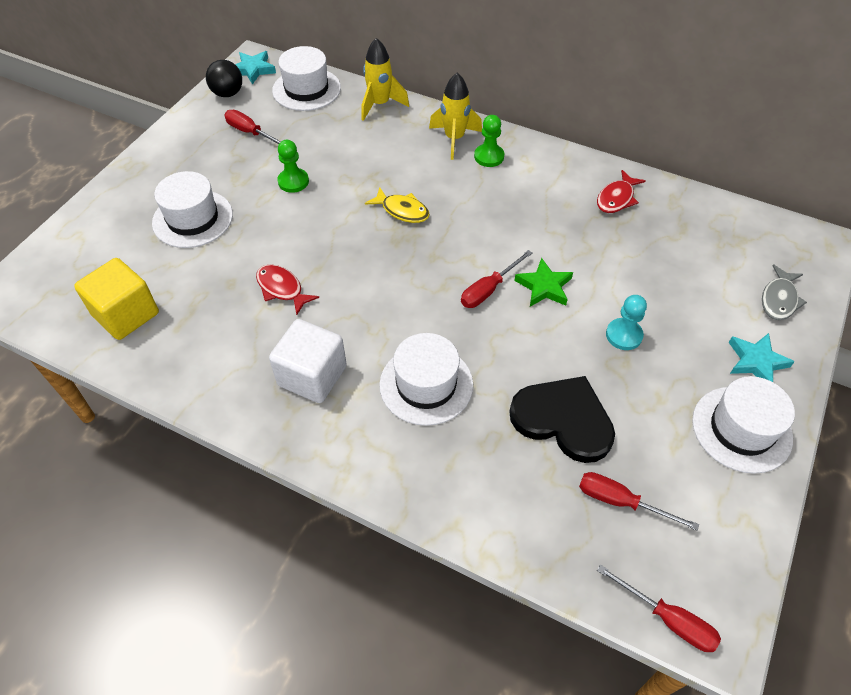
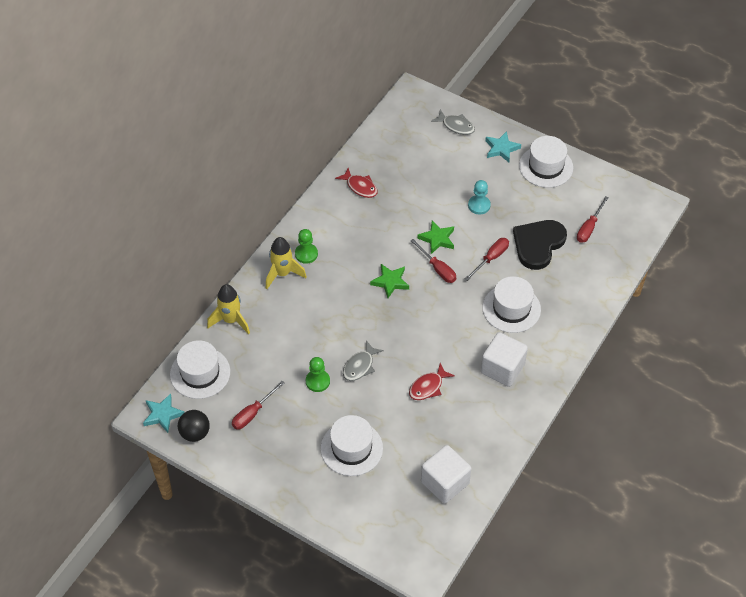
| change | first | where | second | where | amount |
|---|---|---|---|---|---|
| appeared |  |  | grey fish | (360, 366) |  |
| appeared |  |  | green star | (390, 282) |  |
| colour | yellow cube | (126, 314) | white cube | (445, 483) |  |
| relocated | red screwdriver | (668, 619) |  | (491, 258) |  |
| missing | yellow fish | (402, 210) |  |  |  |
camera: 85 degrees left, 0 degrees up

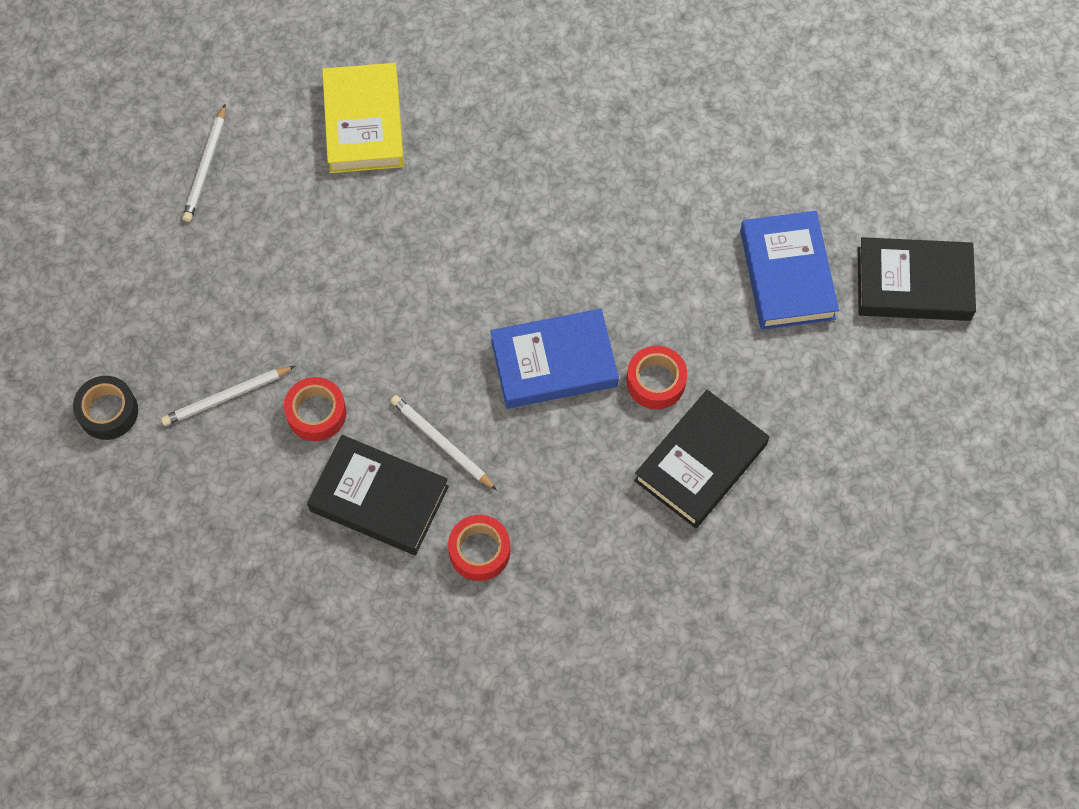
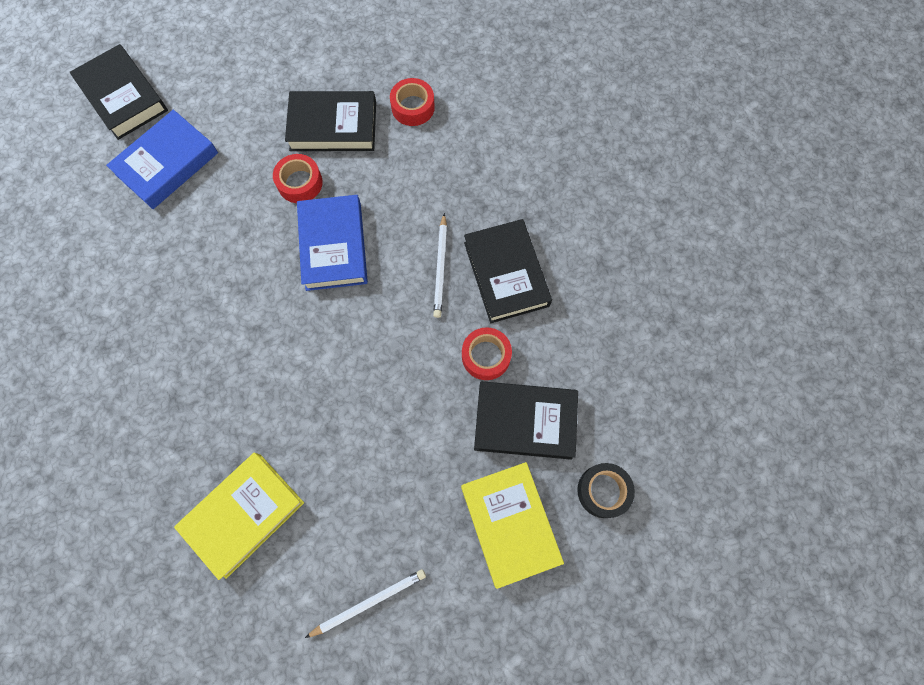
| change | first | where | second | where | amount |
|---|---|---|---|---|---|
| spun | blue book | (554, 363) |  | (333, 246) | 45 degrees clockwise |
| relocated | red tape | (479, 551) |  | (413, 107) |  |
| appeared |  |  | yellow book | (510, 524) |  |
| exchanged | white pencil | (227, 397) | black book | (525, 421) |  |
camera: 130 degrees left, 5 degrees up

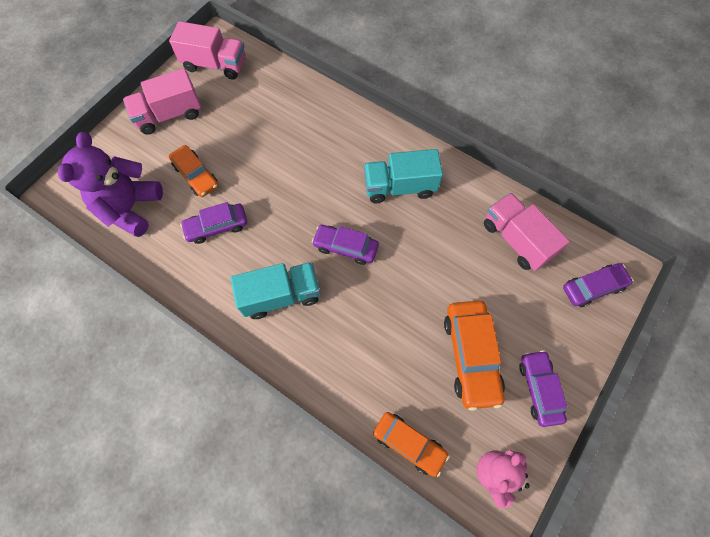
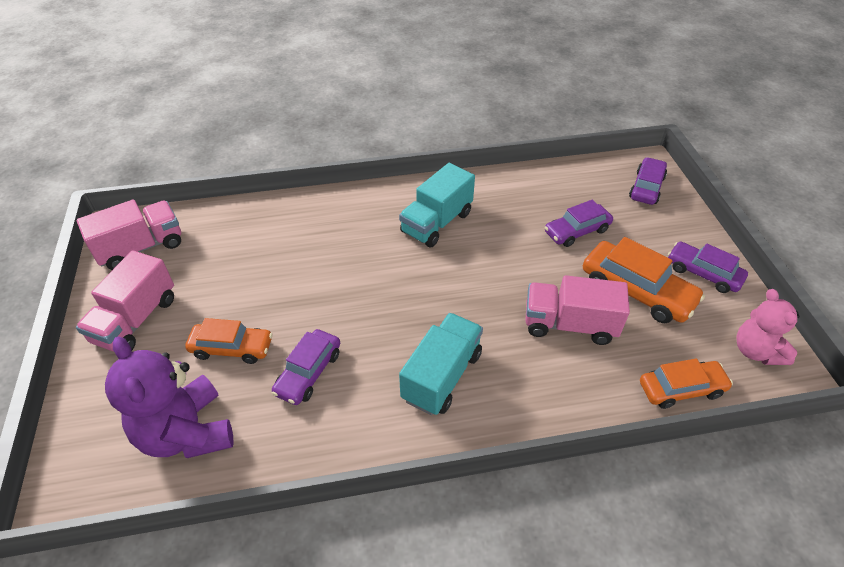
| change | first | where | second | where | amount |
|---|---|---|---|---|---|
| relocated | pink truck | (516, 239) |  | (569, 324) |  |
| relocated | purple car | (345, 247) |  | (577, 231) |  |
camera: 45 degrees left, 20 degrees down

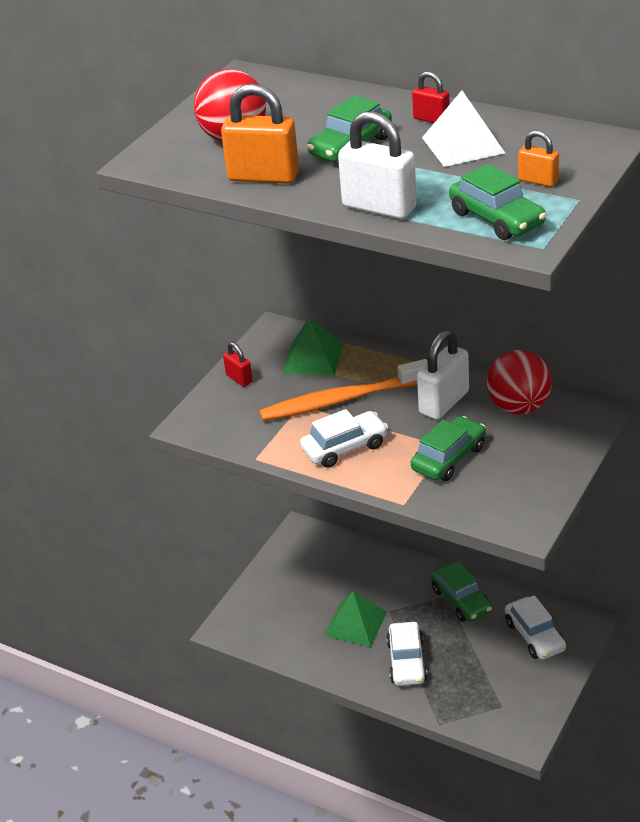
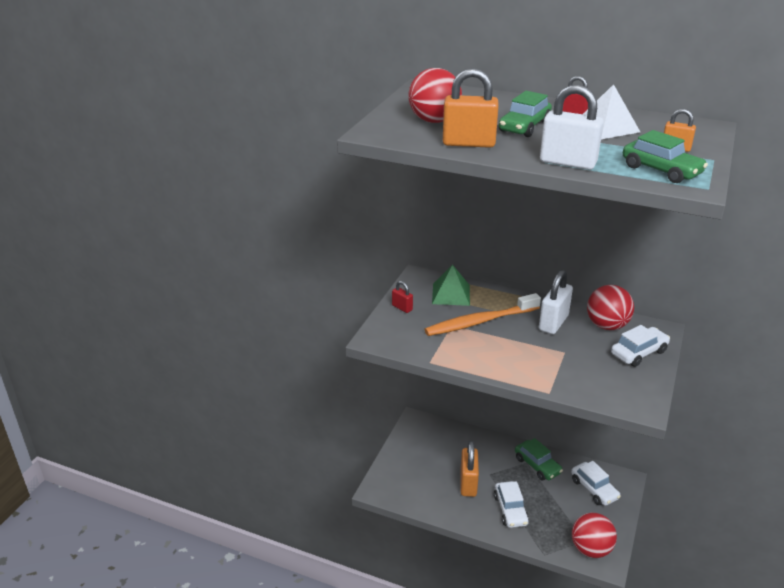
| change | first | where | second | where | amount |
|---|---|---|---|---|---|
| exchanged | green pyramid | (356, 623) | orange padlock | (468, 483) |  |
| appeared |  |  | red ball | (590, 549) |  |
| relocated | white car | (345, 447) |  | (638, 353) |  |
| missing | green car | (448, 458) |  |  |  |
camera: 10 degrees left, 5 degrees down

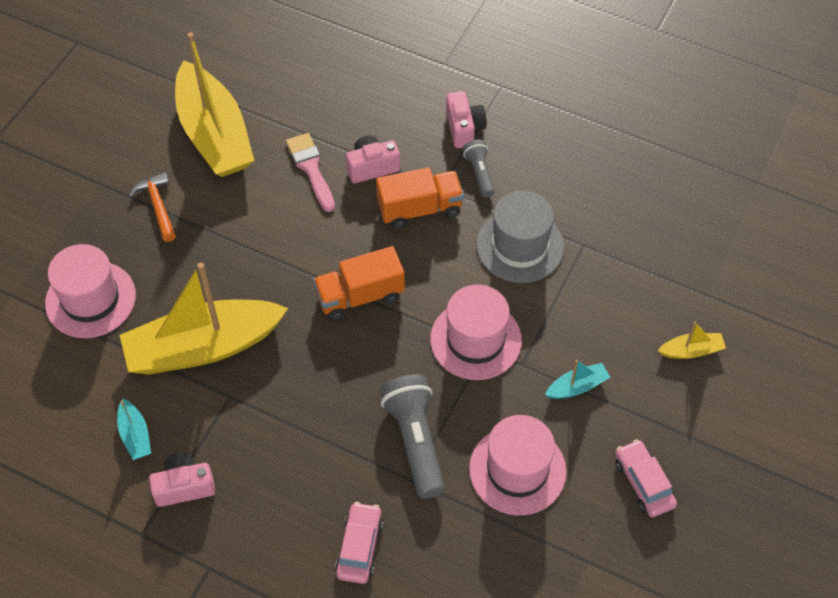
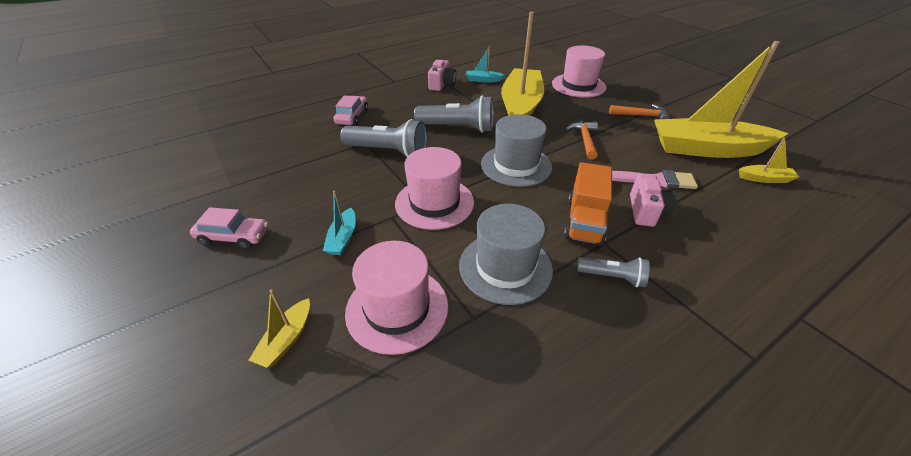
| change | first | where | second | where | amount |
|---|---|---|---|---|---|
| spun | pink car | (359, 547) |  | (352, 116) | 120 degrees counterclockwise |
| relocated | pink hat | (517, 470) |  | (397, 308) |  |
| appeared |  |  | grey flashlight | (458, 128) |  |
| exchanged | orange truck | (360, 296) | grey hat | (516, 165) |  |
| appeared |  |  | orange hammer | (585, 140) |  |
| appeared |  |  | yellow boat | (764, 179) |  |
| missing | pink camera | (464, 128) |  |  |  |
camera: 120 degrees right, 15 degrees down

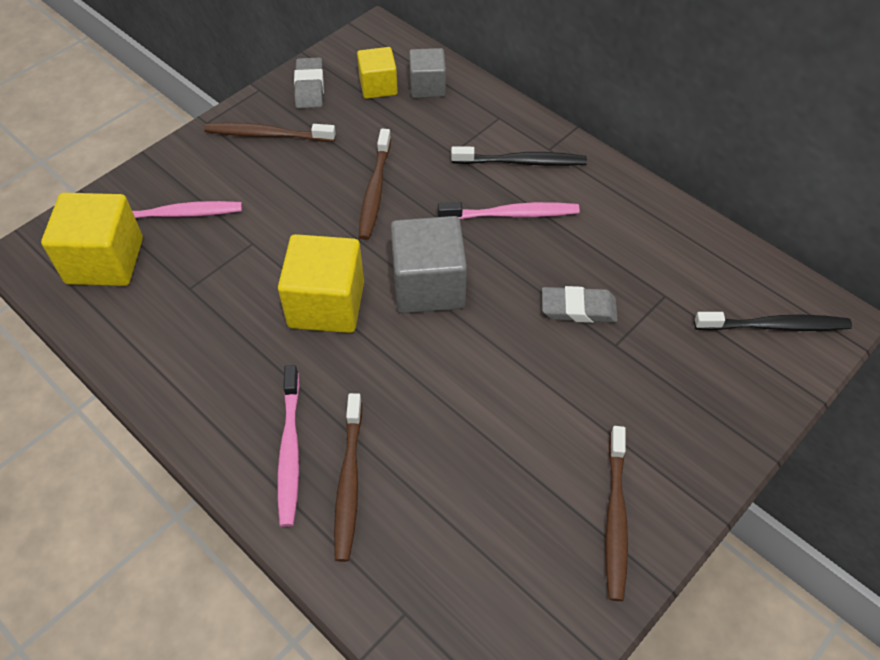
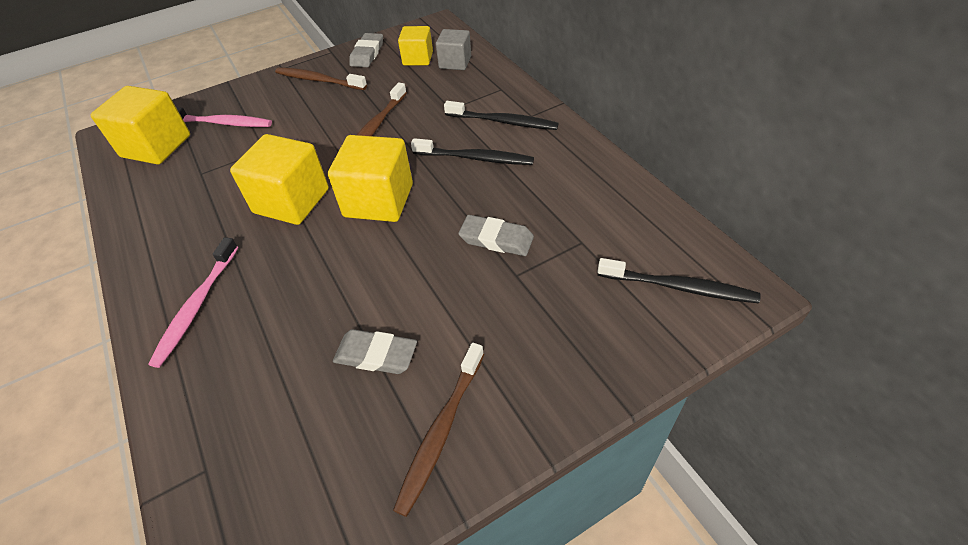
| change | first | where | second | where | amount |
|---|---|---|---|---|---|
| colour | grey cube | (428, 286) | yellow cube | (378, 200) |  |
| appeared |  |  | grey eraser | (376, 355) |  |
| colour | pink toothbrush | (512, 214) | black toothbrush | (475, 158) |  |
| missing | brown toothbrush | (349, 482) |  |  |  |
camera: 20 degrees right, 5 degrees down

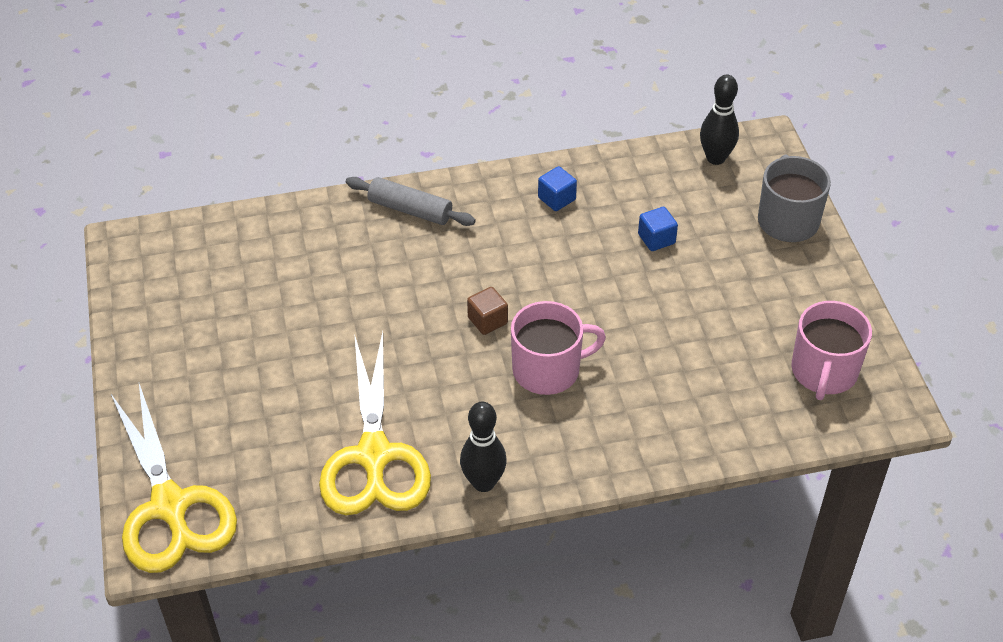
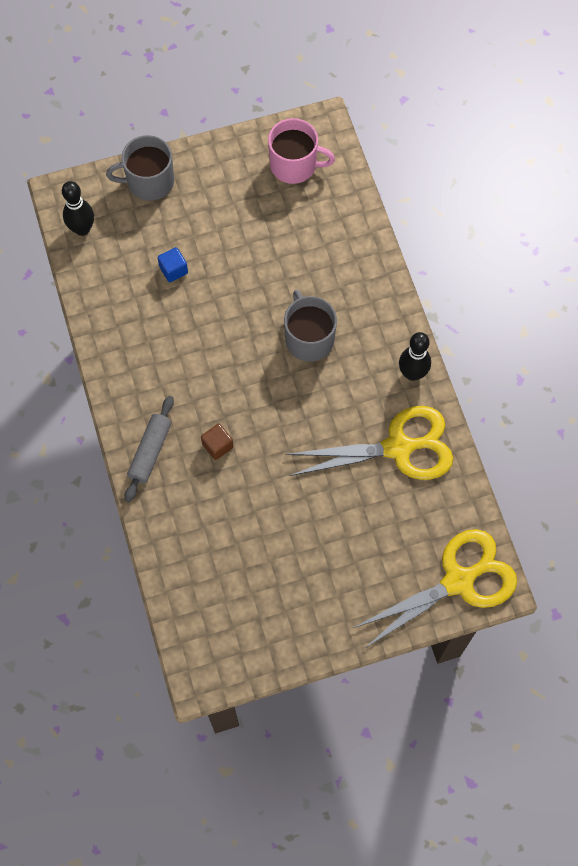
| change | first | where | second | where | amount |
|---|---|---|---|---|---|
| relocated | brown cube | (487, 320) |  | (217, 445) |  |
| colour | pink mug | (548, 370) | grey mug | (309, 338) |  |
| missing | blue cube | (556, 199) |  |  |  |
camera: 95 degrees left, 20 degrees up

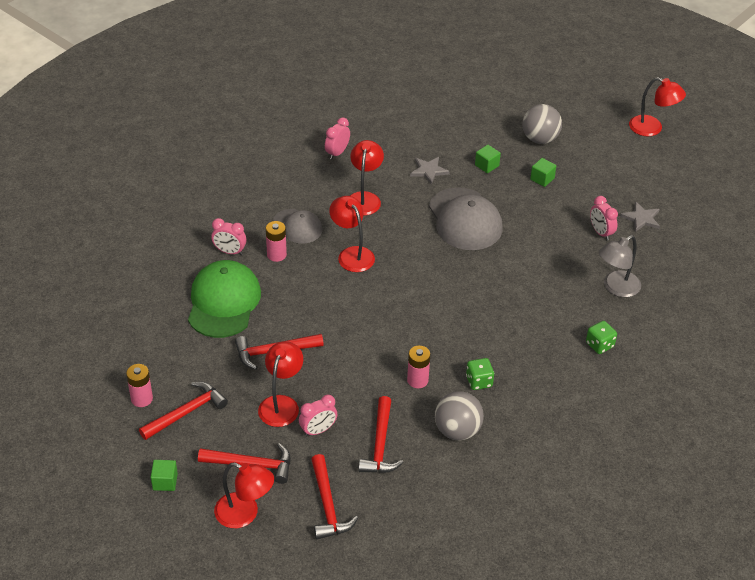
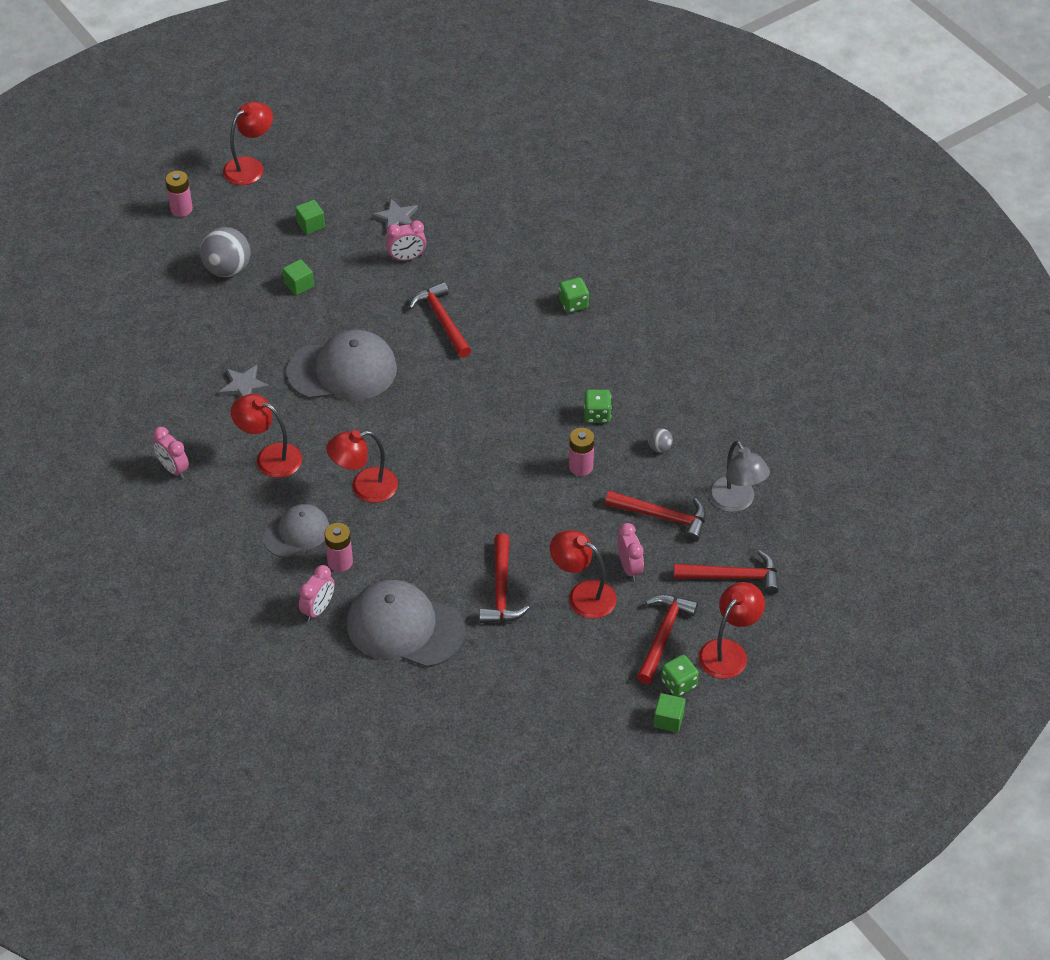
| change | first | where | second | where | amount |
|---|---|---|---|---|---|
| relocated | pink battery | (142, 399) |  | (181, 209) |  |
| relocated | green cube | (487, 165) |  | (311, 224) |  |
| colour | green cap | (223, 302) | grey cap | (405, 627) |  |
| relocated | red hammer | (187, 412) |  | (442, 320) |  |
| size | grey ball | (457, 430) |  | (659, 448) | x0.46 |
| appeared |  |  | green dice | (679, 684) |  |
| relocated | grey lamp | (616, 288) |  | (736, 502) |  |
camera: 75 degrees left, 5 degrees up

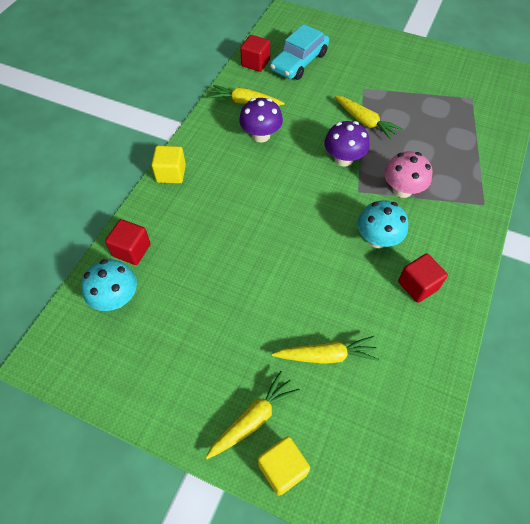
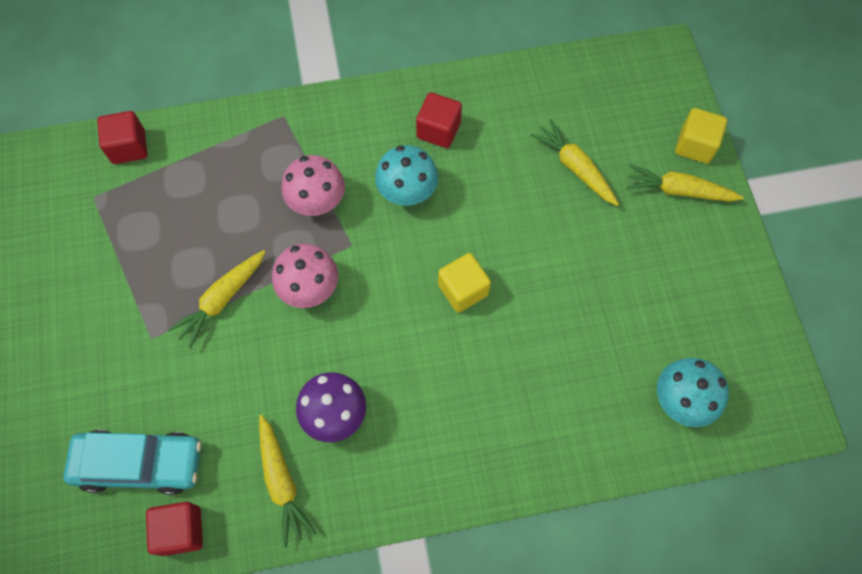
| change | first | where | second | where | amount |
|---|---|---|---|---|---|
| relocated | red cube | (132, 250) |  | (129, 147) |  |
| spun | yellow carrot | (365, 121) |  | (222, 300) | 150 degrees counterclockwise |
| colour | purple mushroom | (343, 159) | pink mushroom | (309, 288) |  |
| relocated | yellow cube | (171, 173) |  | (463, 290) |  |
camera: 125 degrees left, 10 degrees up

